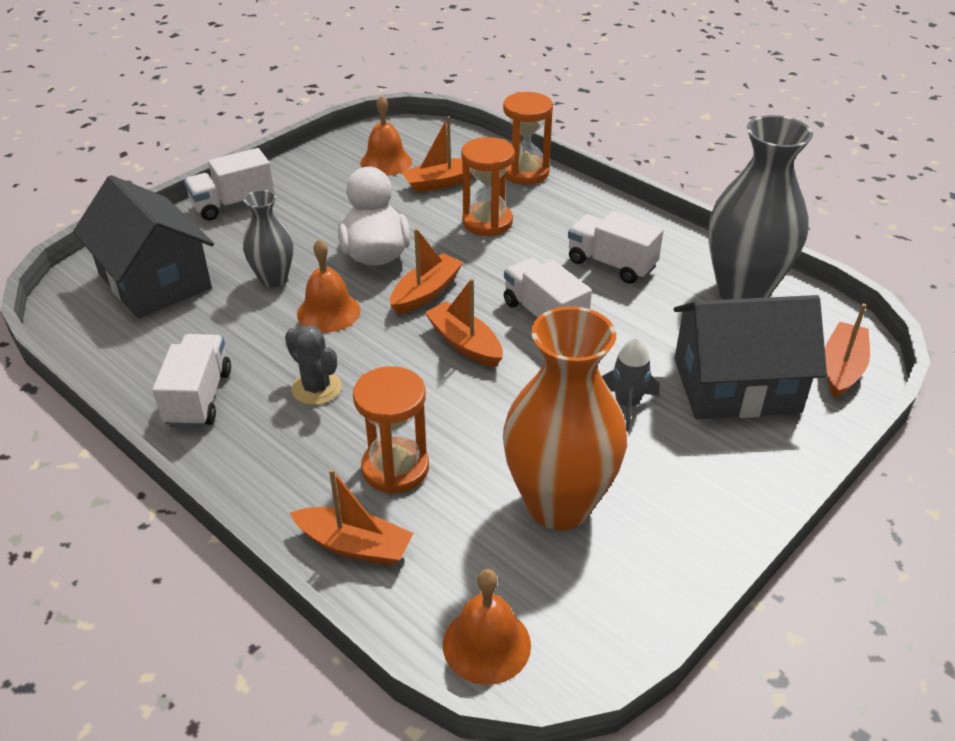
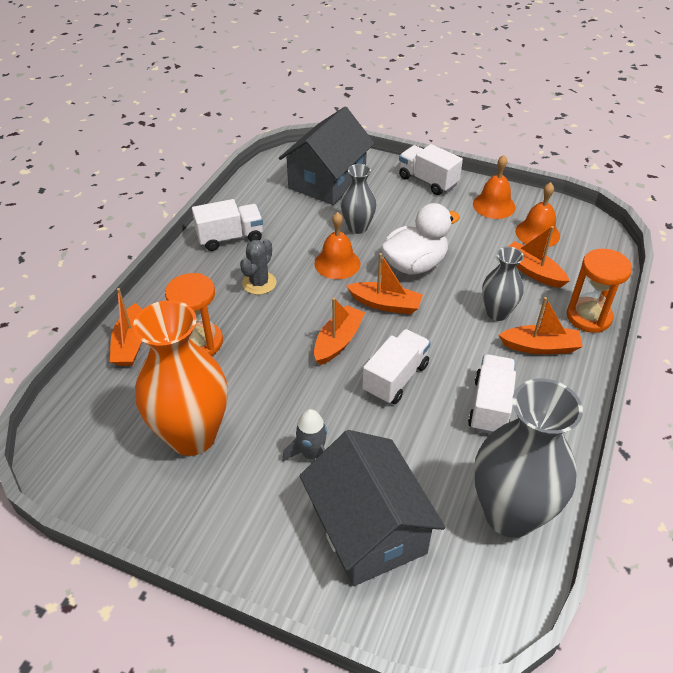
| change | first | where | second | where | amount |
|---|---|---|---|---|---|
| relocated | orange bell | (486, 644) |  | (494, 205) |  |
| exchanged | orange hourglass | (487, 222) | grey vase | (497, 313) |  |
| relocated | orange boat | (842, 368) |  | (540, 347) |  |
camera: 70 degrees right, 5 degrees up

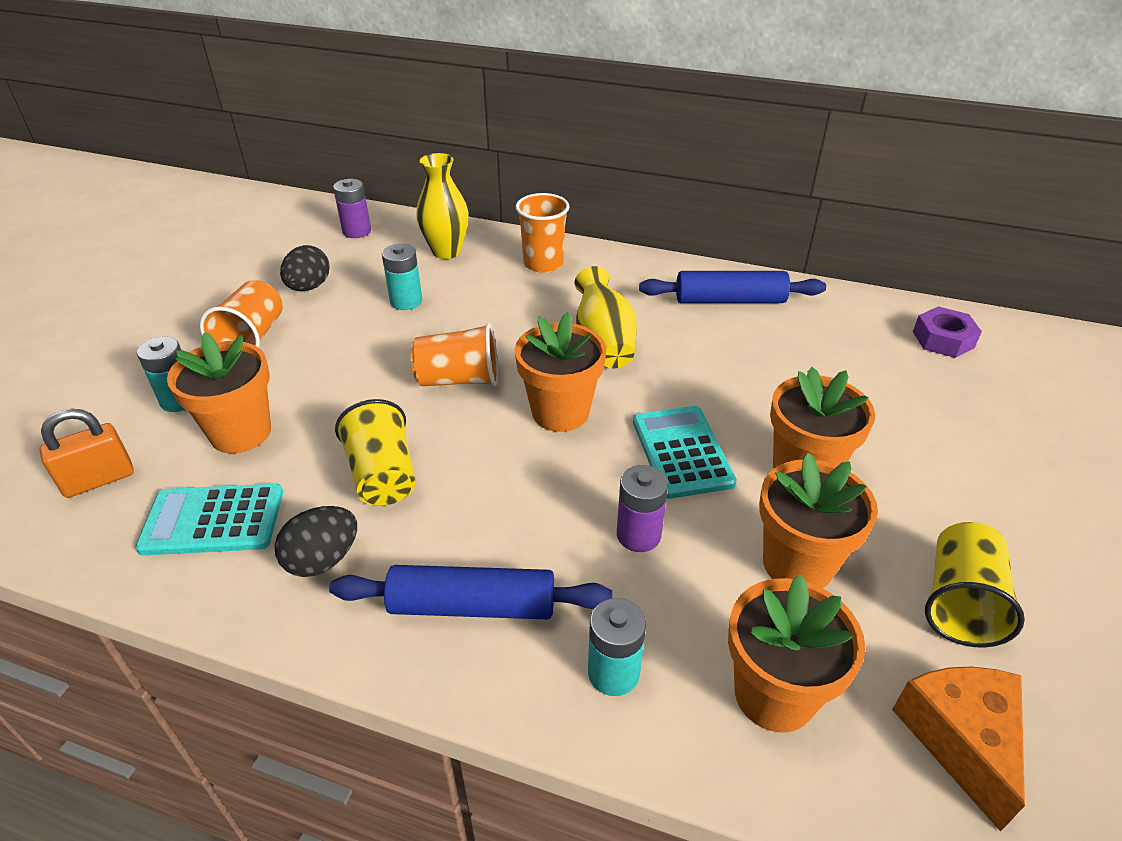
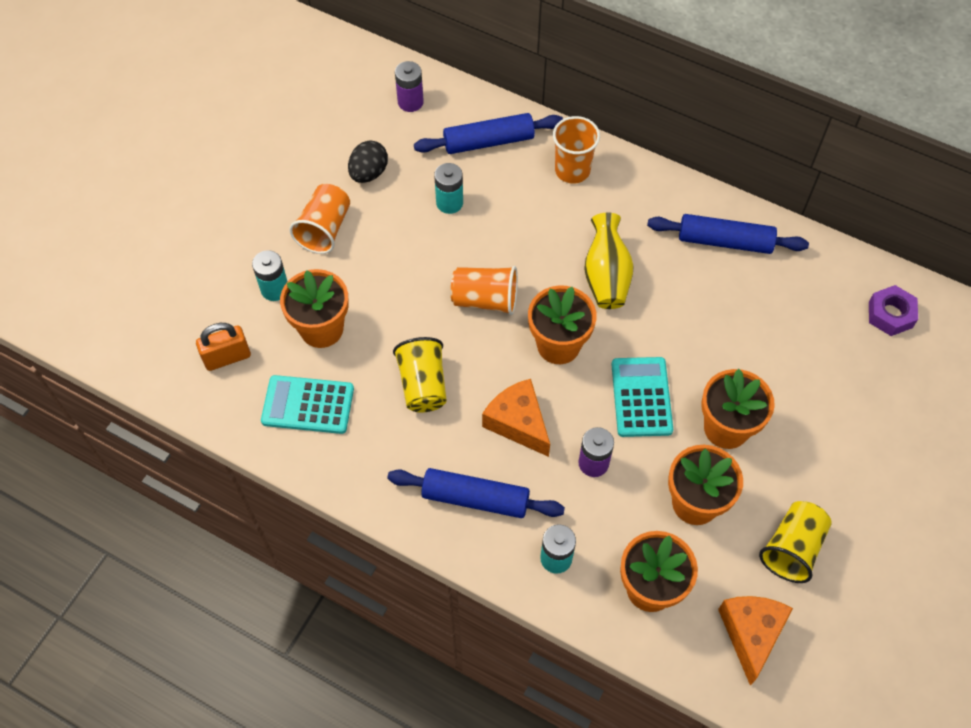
| change | first | where | second | where | amount |
|---|---|---|---|---|---|
| exchanged | yellow vase | (446, 251) | blue rolling pin | (488, 142) |  |
| appeared |  |  | orange cheese | (518, 423) |  |
| missing | black egg | (323, 560) |  |  |  |
camera: 10 degrees right, 20 degrees up

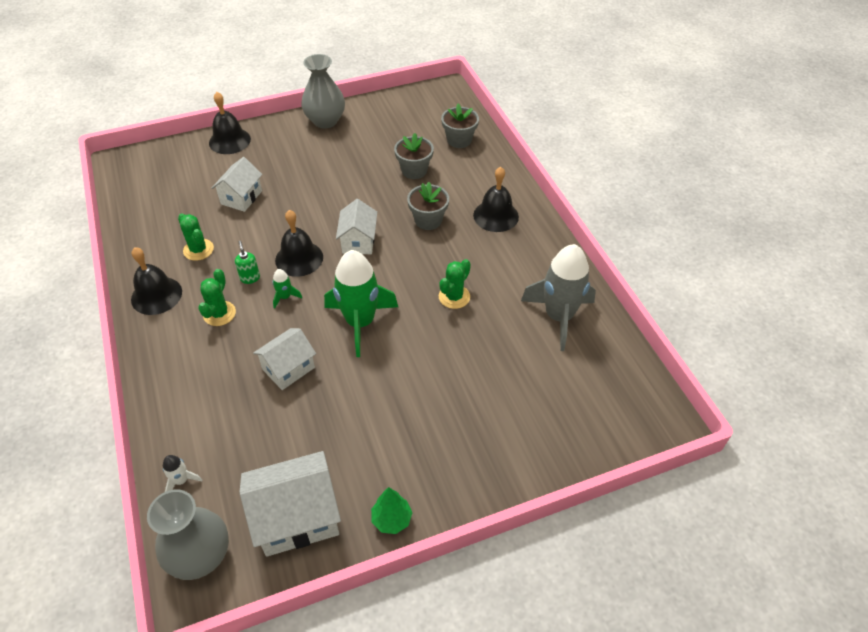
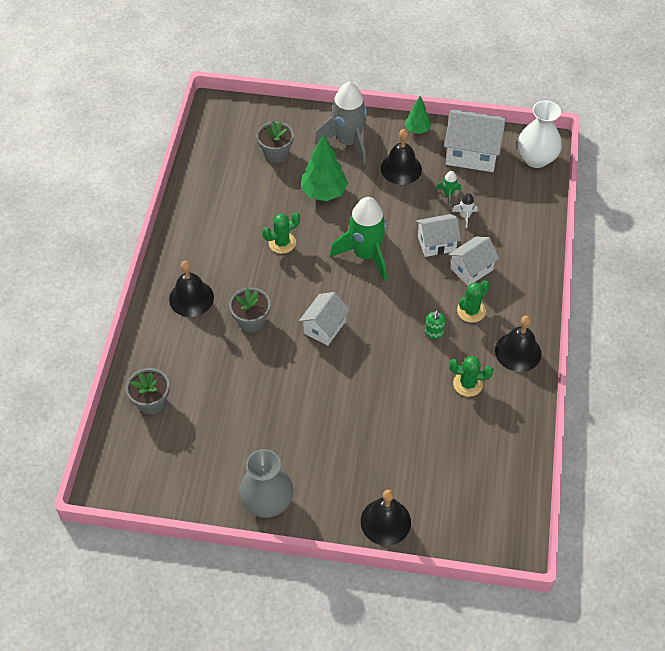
| change | first | where | second | where | amount |
|---|---|---|---|---|---|
| relocated | grey flower pot | (414, 170) |  | (276, 153) |  |
| appeared |  |  | green tree | (324, 192) |  |
| relocated | grey rocket | (558, 317) |  | (348, 142) |  |
| relocated | black bell | (299, 258) |  | (401, 168) |  |
| relocated | green rocket | (285, 297) |  | (448, 194) |  |
| relocated | white house | (241, 197) |  | (471, 269) |  |
| spun | green cactus | (198, 250) |  | (468, 384) | 75 degrees counterclockwise |
| relocated | white rocket | (181, 480) |  | (465, 216) |  |
| colour | grey vase | (200, 555) | white vase | (536, 158) |  |
camera: 150 degrees left, 5 degrees up

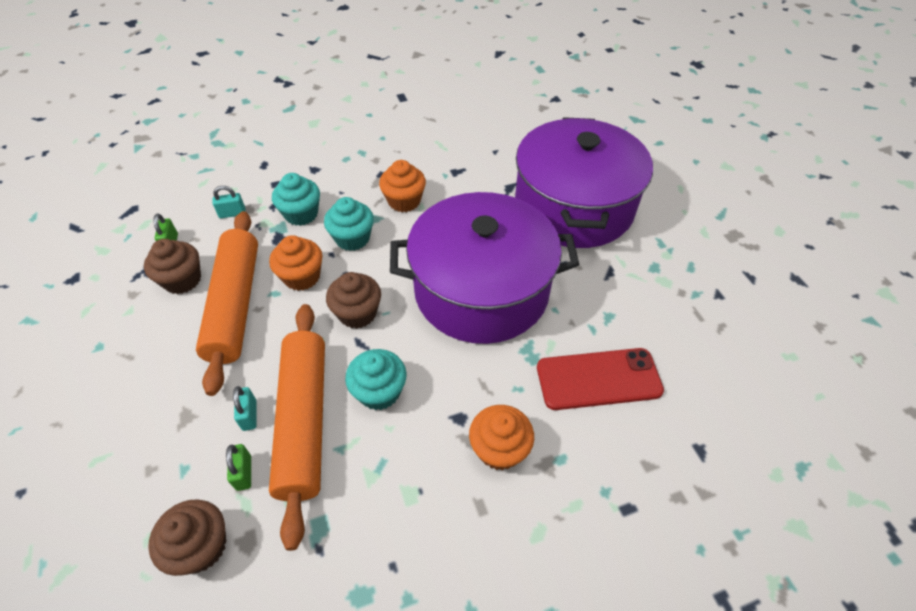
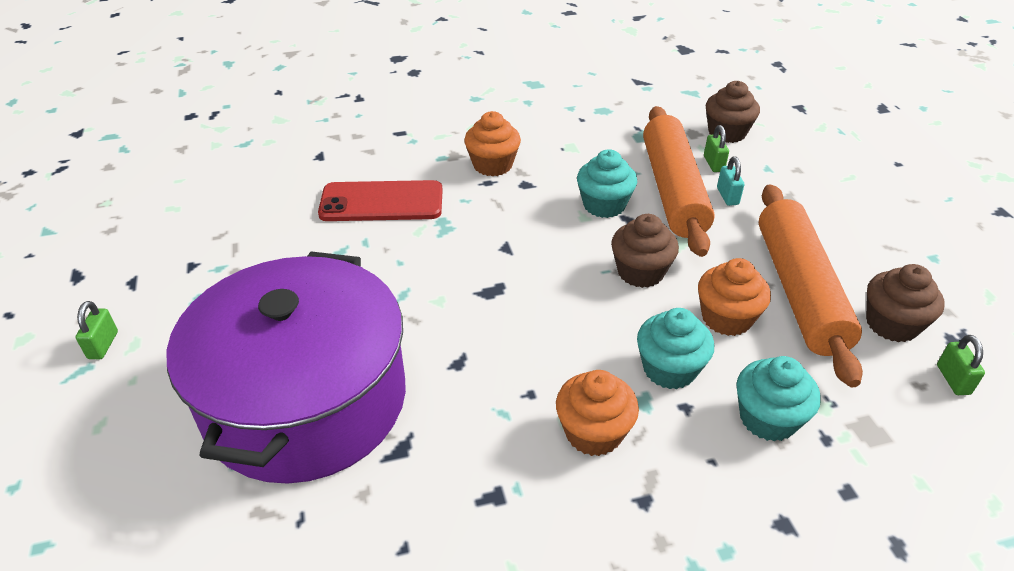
| change | first | where | second | where | amount |
|---|---|---|---|---|---|
| appeared |  |  | green padlock | (103, 345) |  |
| missing | turquoise padlock | (232, 213) |  |  |  |
| missing | purple pot | (481, 290) |  |  |  |
camera: 175 degrees left, 10 degrees down

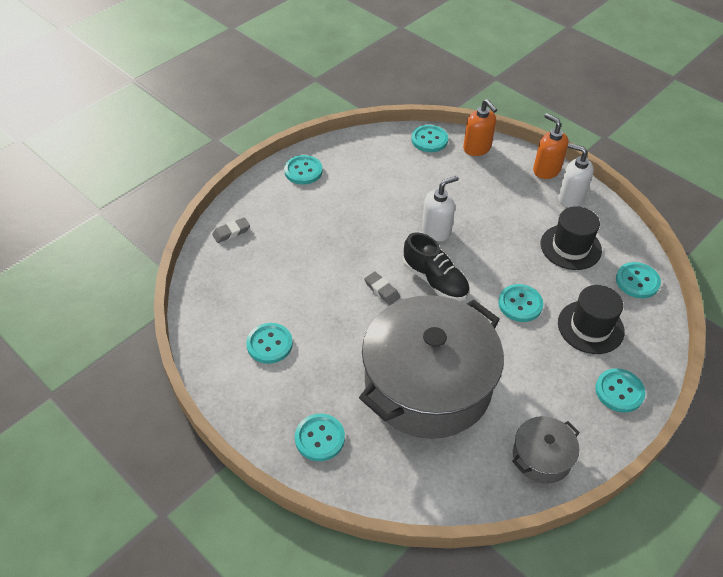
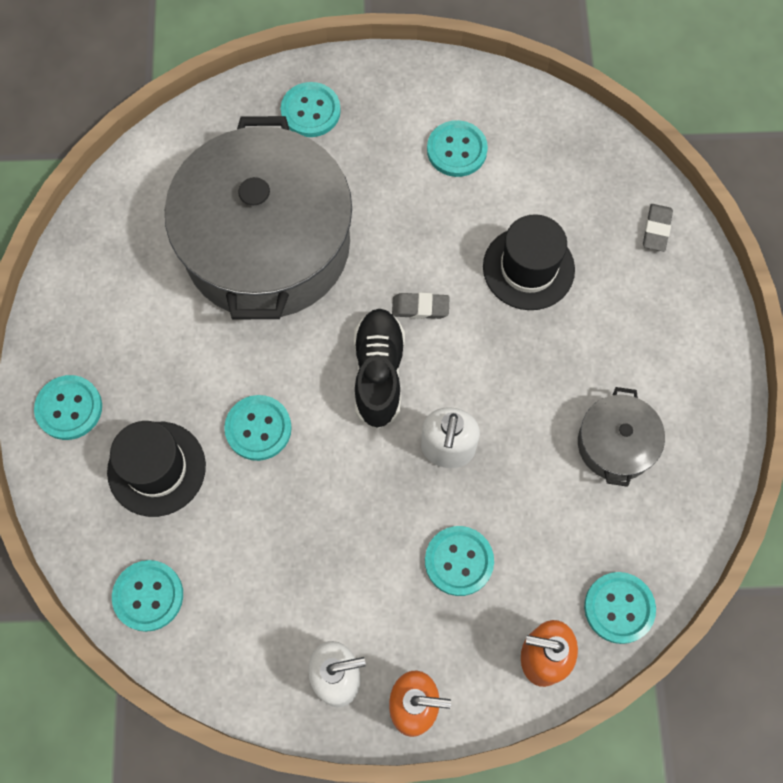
| change | first | where | second | where | amount |
|---|---|---|---|---|---|
| spun | black shoe | (435, 280) |  | (378, 373) | 90 degrees clockwise |
| relocated | turquoise button | (303, 171) |  | (459, 561) |  |
| relocated | black hat | (570, 247) |  | (528, 268) |  |
| relocated | grey pot | (541, 457) |  | (615, 444) |  |
camera: 135 degrees right, 20 degrees up

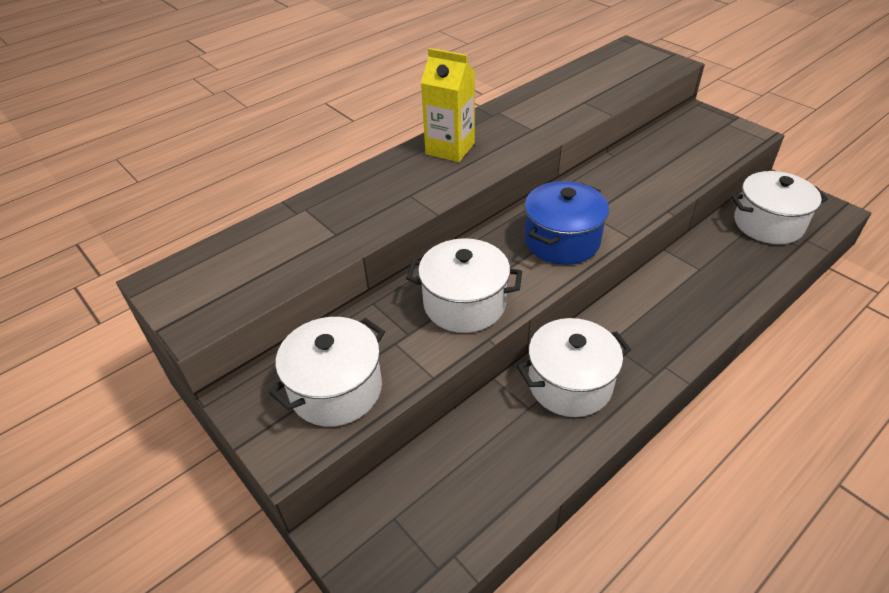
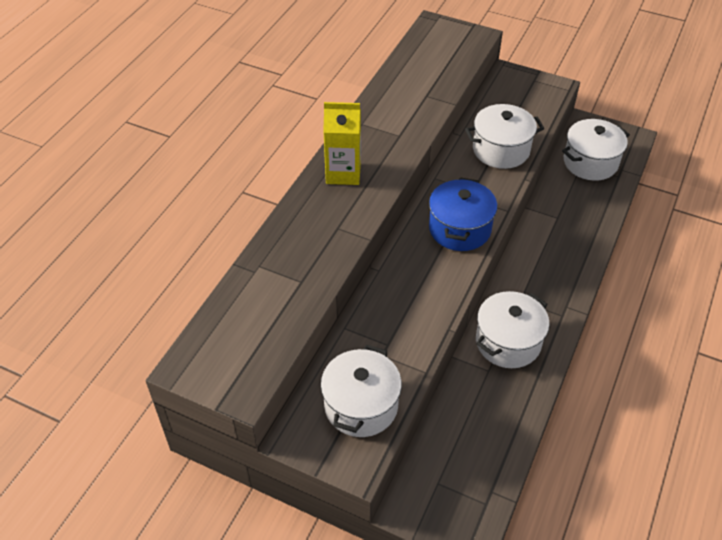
| change | first | where | second | where | amount |
|---|---|---|---|---|---|
| relocated | white pot | (464, 304) |  | (501, 150) |  |
camera: 25 degrees left, 5 degrees up

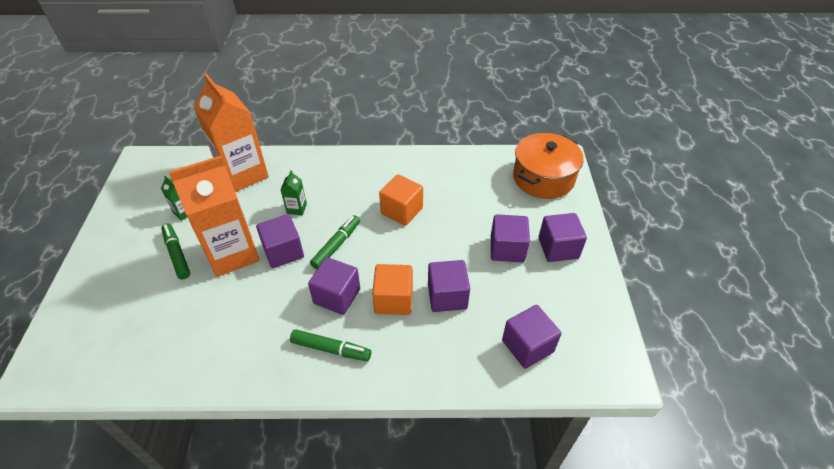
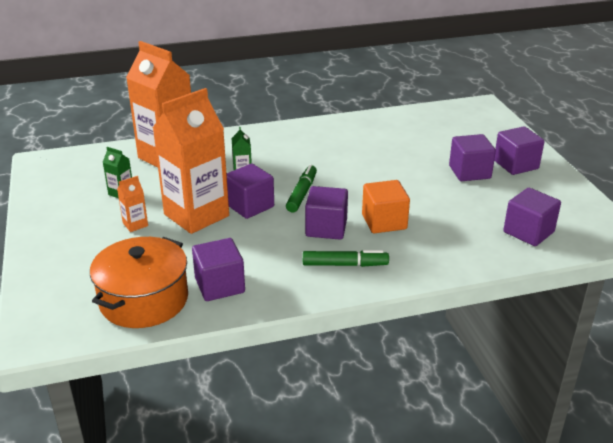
| change | first | where | second | where | amount |
|---|---|---|---|---|---|
| relocated | orange pot | (543, 178) |  | (144, 300) |  |
| exchanged | green marker | (177, 254) | orange carton | (135, 224) |  |
| relocated | purple cube | (447, 296) |  | (220, 285) |  |
| missing | orange cube | (401, 211) |  |  |  |
camera: 15 degrees left, 15 degrees down

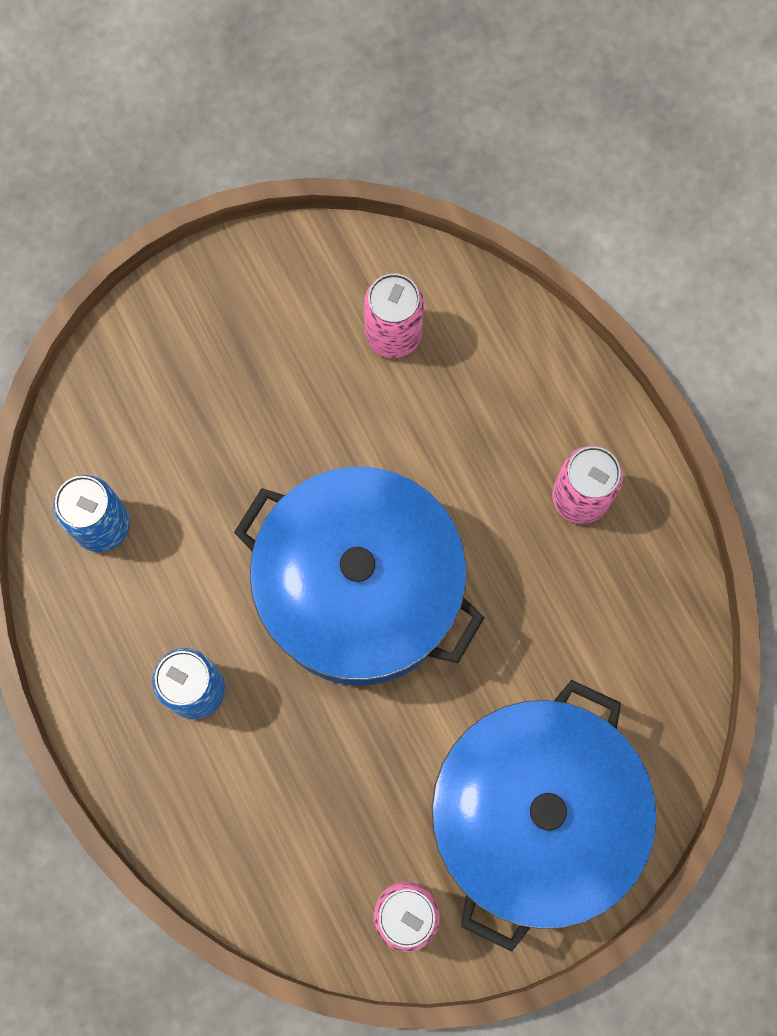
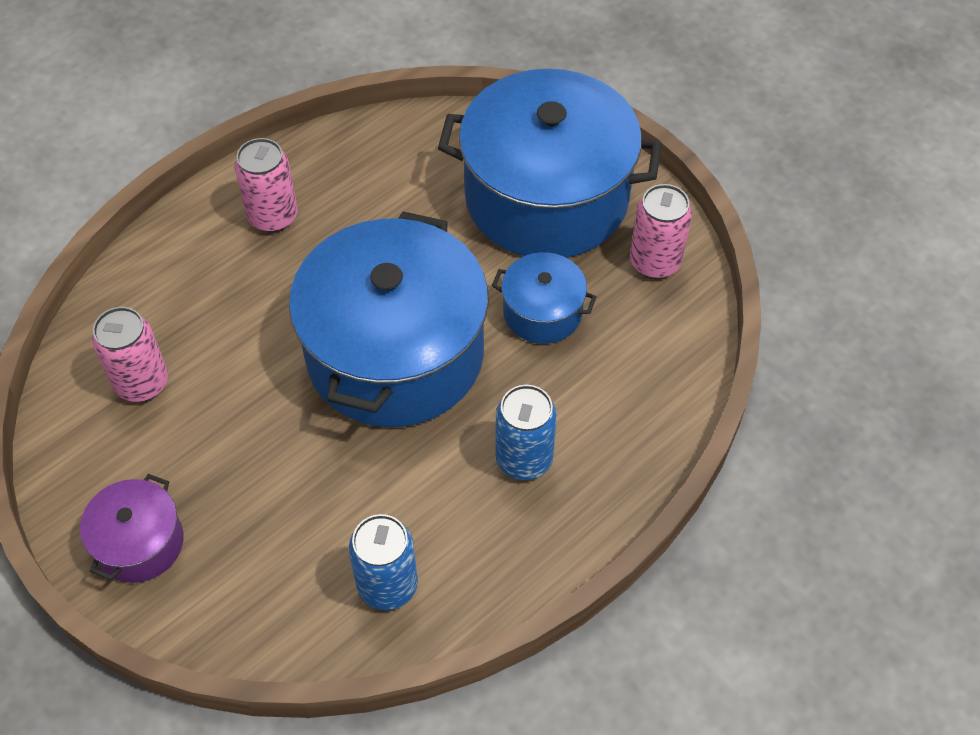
| change | first | where | second | where | amount |
|---|---|---|---|---|---|
| appeared |  |  | purple pot | (139, 543) |  |
| appeared |  |  | blue pot | (542, 312) |  |
camera: 105 degrees left, 20 degrees down

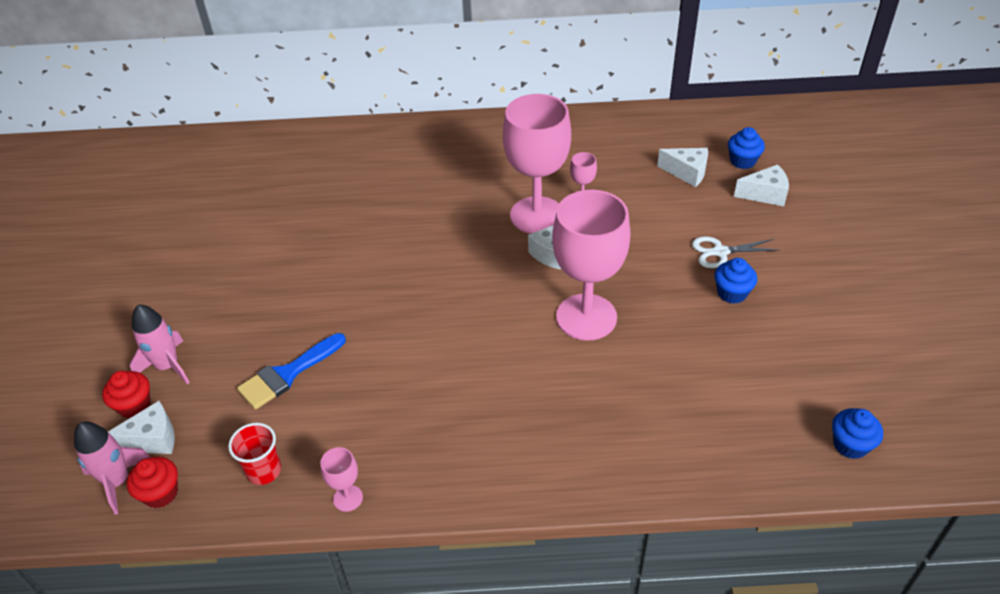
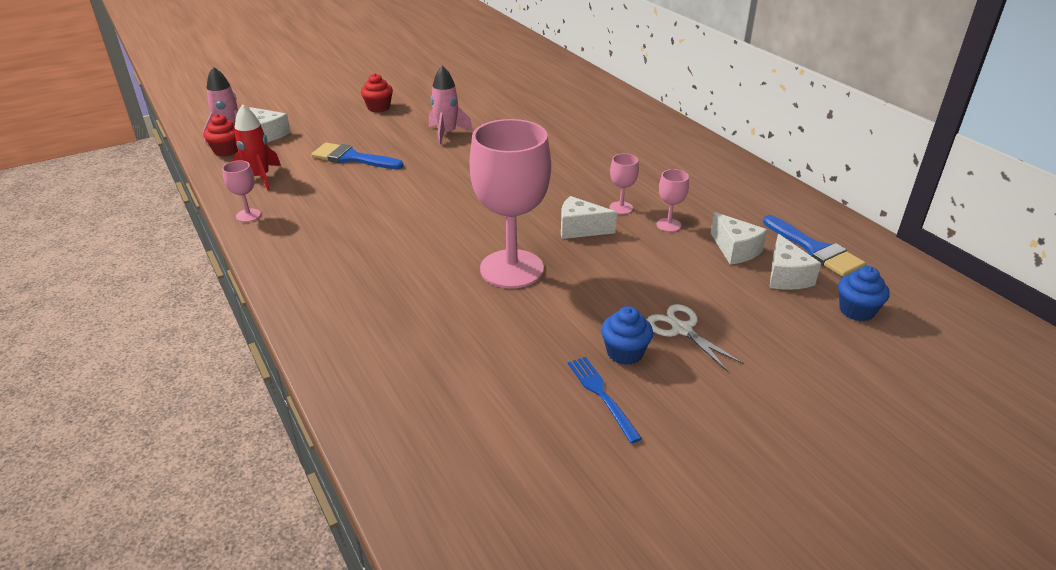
| change | first | where | second | where | amount |
|---|---|---|---|---|---|
| exchanged | red cup | (264, 471) | red rocket | (259, 177) |  |
| relocated | red cupcake | (134, 405) |  | (378, 107) |  |
| relocated | pink rocket | (168, 366) |  | (447, 134) |  |
| appeared |  |  | blue fork | (601, 395) |  |
| size | pink goblet | (537, 215) |  | (621, 208) | x0.42 |
| relocated | white cheese | (765, 194) |  | (735, 250) |  |
| appeared |  |  | blue brush | (815, 250) |  |
| missing | blue cupcake | (850, 445) |  |  |  |
camera: 60 degrees right, 10 degrees down

